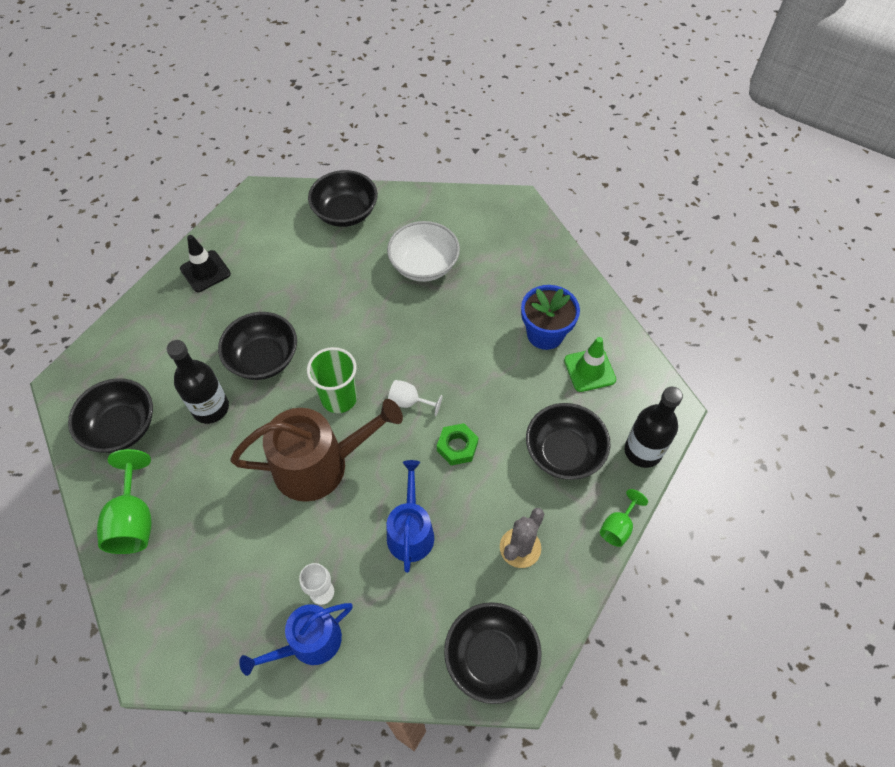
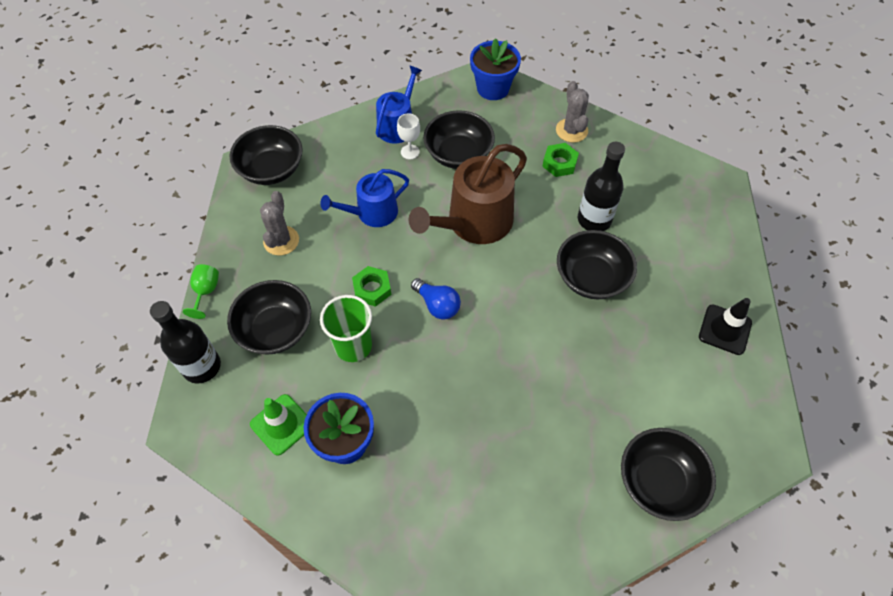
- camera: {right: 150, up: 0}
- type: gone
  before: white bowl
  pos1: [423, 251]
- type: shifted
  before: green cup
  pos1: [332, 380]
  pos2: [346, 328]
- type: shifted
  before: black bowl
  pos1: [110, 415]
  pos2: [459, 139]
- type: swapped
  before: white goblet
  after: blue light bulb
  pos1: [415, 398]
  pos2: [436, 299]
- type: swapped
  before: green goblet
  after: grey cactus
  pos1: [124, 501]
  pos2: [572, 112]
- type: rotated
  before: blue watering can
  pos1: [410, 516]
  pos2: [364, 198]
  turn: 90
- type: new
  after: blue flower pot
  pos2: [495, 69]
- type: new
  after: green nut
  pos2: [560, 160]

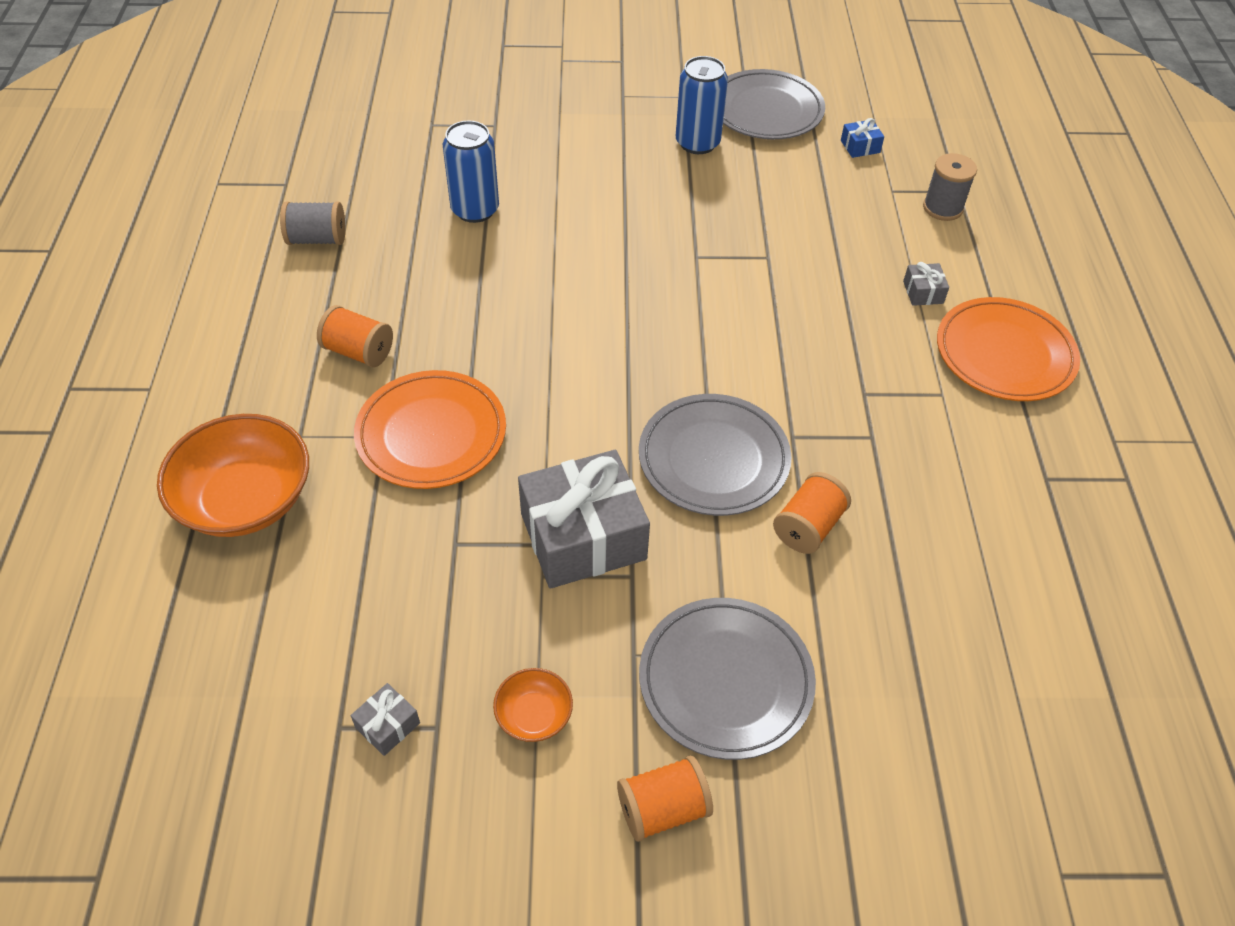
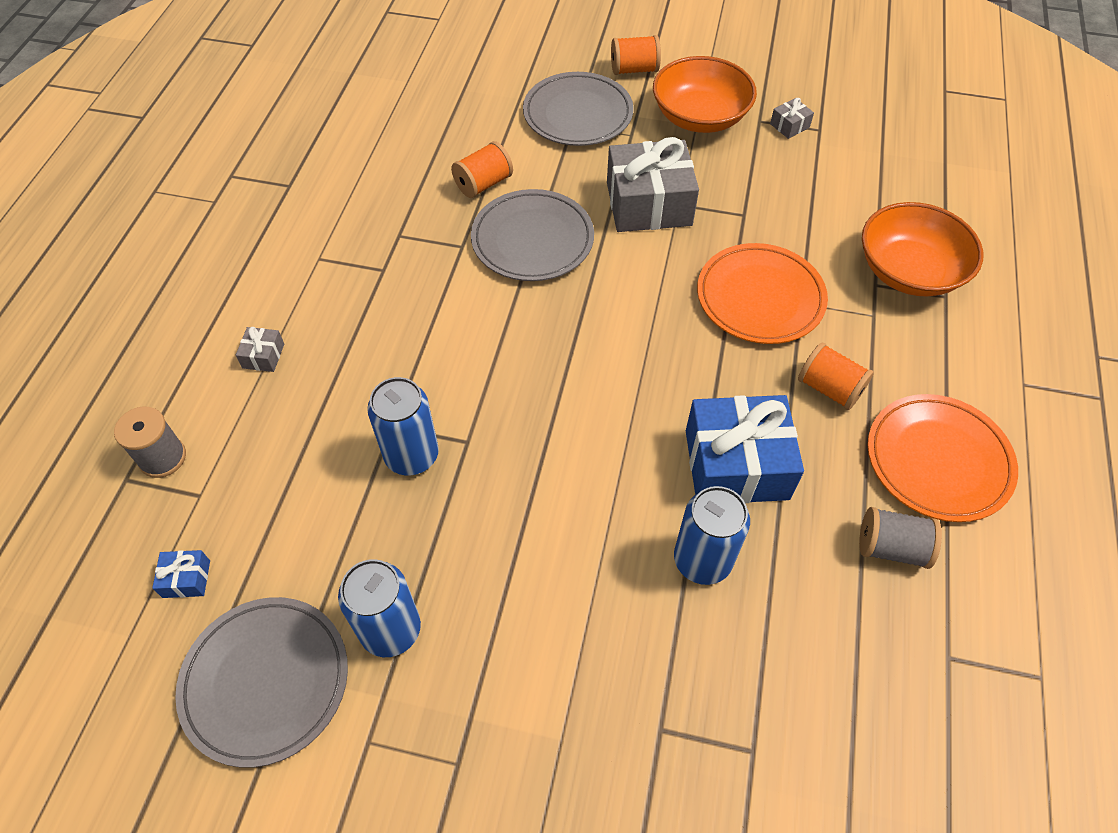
- camera: {right: -165, up: 5}
- type: shifted
  before: orange plate
  pos1: [1008, 349]
  pos2: [943, 458]
- type: scaled
  before: orange bowl
  pos1: [533, 705]
  pos2: [705, 94]
  scale: 2.09
- type: new
  after: blue can
  pos2: [403, 426]
- type: new
  after: blue gift
  pos2: [745, 449]

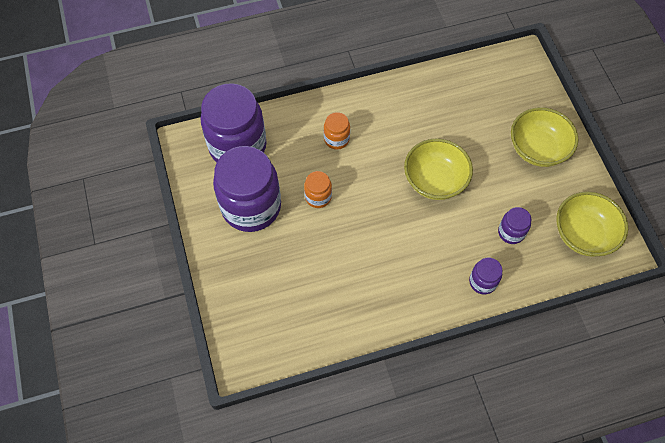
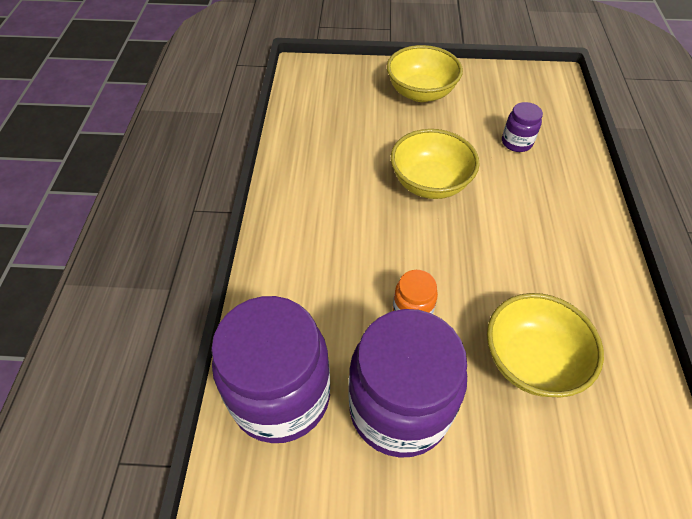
- camera: {right: -70, up: -10}
- type: gone
  before: orange jar
  pos1: [337, 131]
- type: shifted
  before: yellow bowl
  pos1: [592, 224]
  pos2: [545, 345]
- type: gone
  before: purple jar
  pos1: [485, 276]

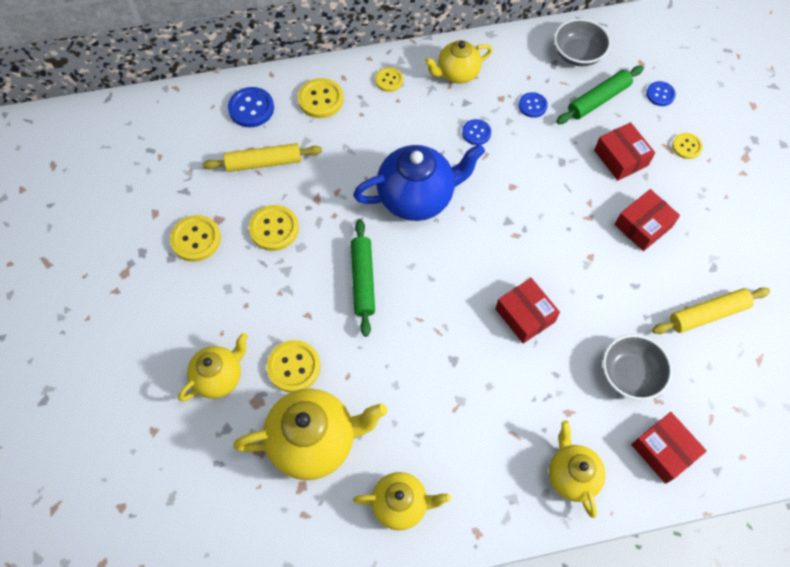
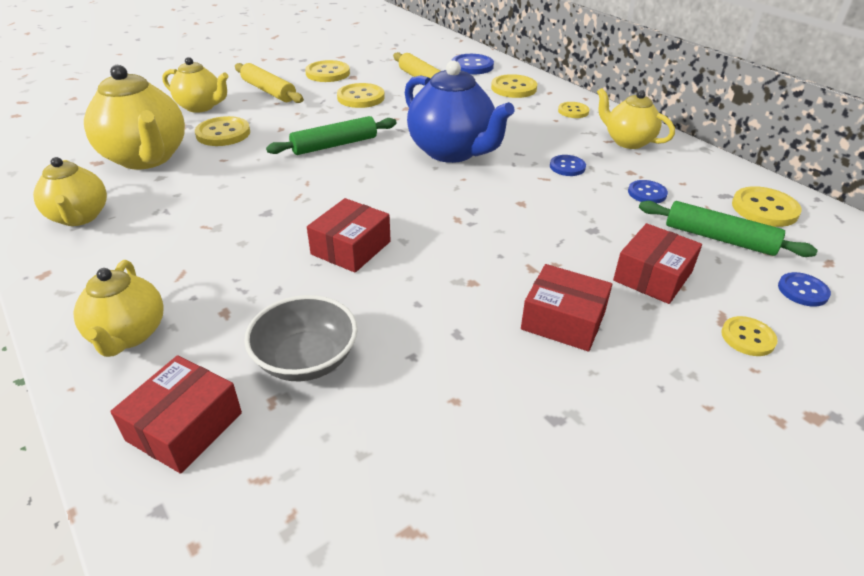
- camera: {right: 65, up: -25}
- type: swapped
  before: grey bowl
  after: yellow button
  pos1: [582, 42]
  pos2: [767, 206]
- type: shifted
  before: yellow rolling pin
  pos1: [711, 310]
  pos2: [269, 83]
- type: rotated
  before: yellow teapot
  pos1: [577, 469]
  pos2: [118, 308]
  turn: 120

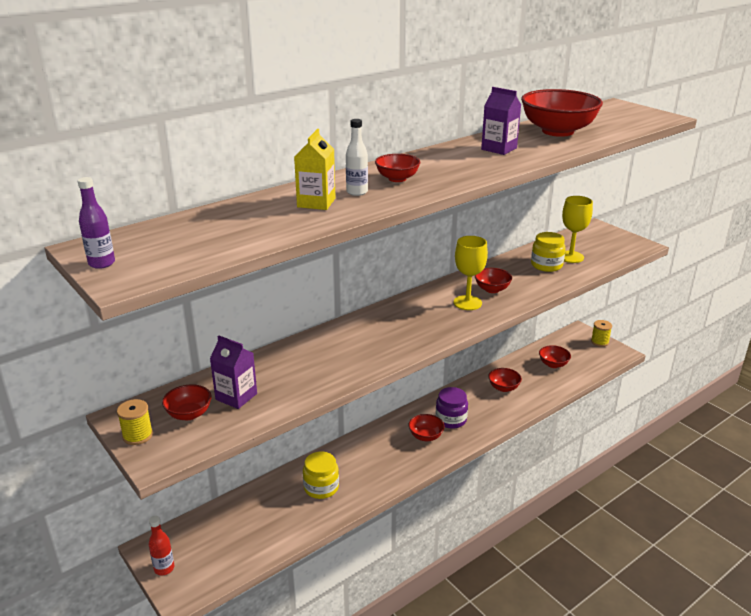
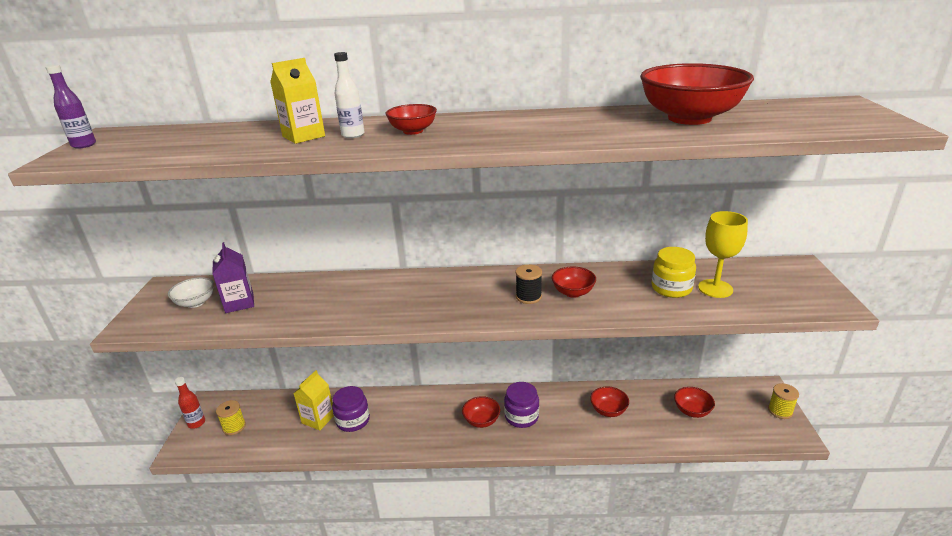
- camera: {right: 40, up: 0}
- type: gone
  before: purple carton
  pos1: [501, 121]
- type: swapped
  before: yellow goblet
  after: black spool
  pos1: [470, 273]
  pos2: [528, 284]
- type: repainted
  before: red bowl
  after: white bowl
  pos1: [187, 402]
  pos2: [191, 292]
- type: shifted
  before: yellow spool
  pos1: [135, 422]
  pos2: [231, 417]
- type: repainted
  before: yellow jar
  after: purple jar
  pos1: [321, 475]
  pos2: [351, 409]
- type: new
  after: yellow carton
  pos2: [313, 400]

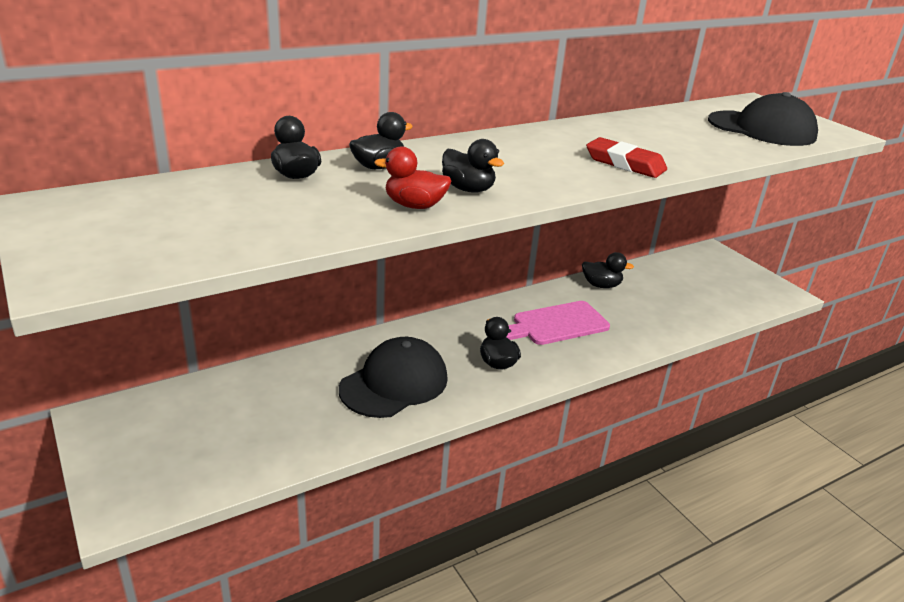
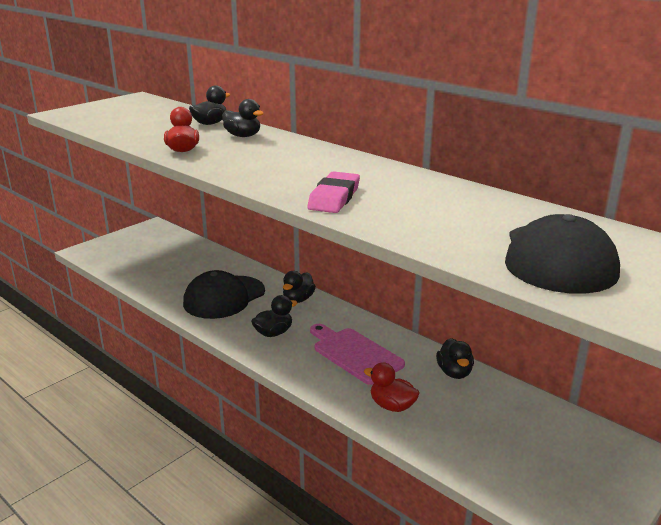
- camera: {right: 75, up: -5}
- type: repainted
  before: red eraser
  after: pink eraser
  pos1: [626, 157]
  pos2: [333, 192]
- type: shifted
  before: black duck
  pos1: [473, 166]
  pos2: [299, 287]
- type: rotated
  before: black cap
  pos1: [393, 377]
  pos2: [224, 294]
  turn: 105
- type: new
  after: red duck
  pos2: [392, 387]

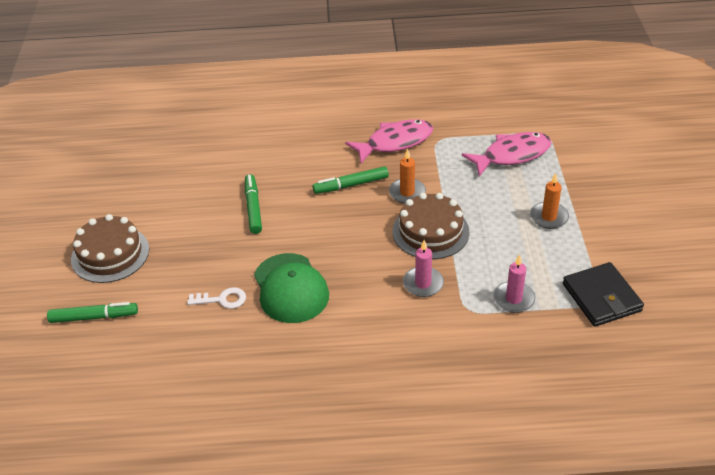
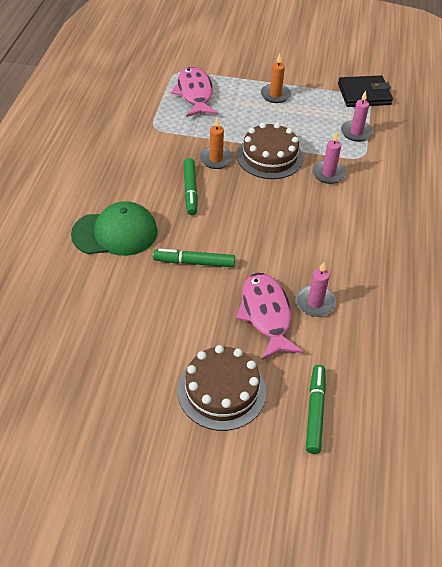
- camera: {right: -80, up: 5}
- type: shifted
  before: pink fish
  pos1: [389, 141]
  pos2: [270, 316]
- type: shifted
  before: green cap
  pos1: [291, 288]
  pos2: [114, 228]
- type: swapped
  before: white key
  after: pink candle
  pos1: [216, 298]
  pos2: [316, 289]

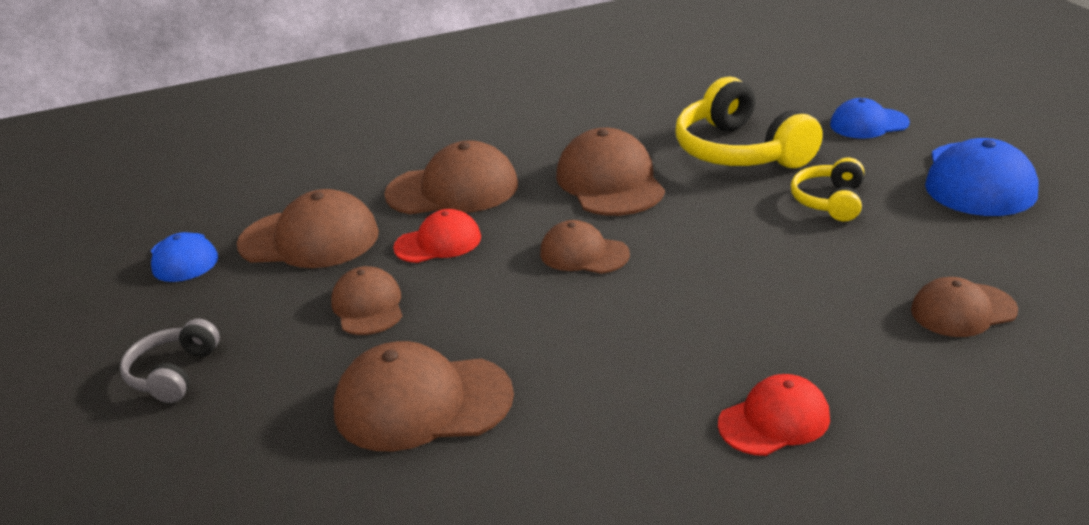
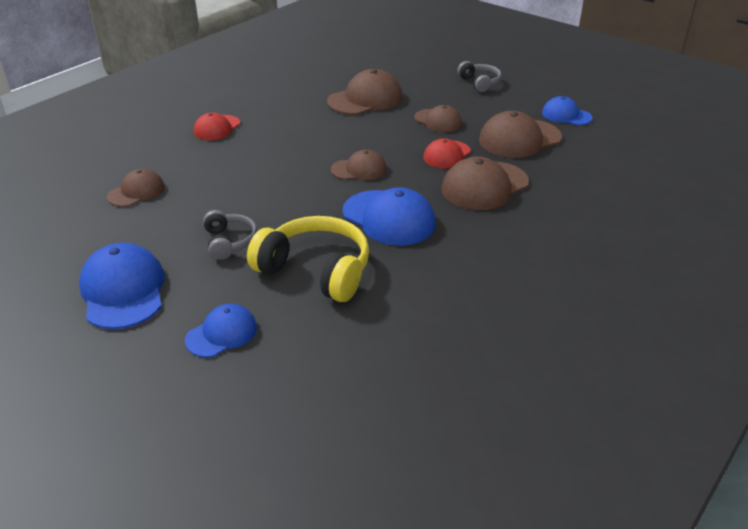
- camera: {right: 145, up: 5}
- type: repainted
  before: brown cap
  after: blue cap
  pos1: [610, 172]
  pos2: [389, 216]
- type: repainted
  before: yellow headphones
  after: grey headphones
  pos1: [827, 189]
  pos2: [230, 235]

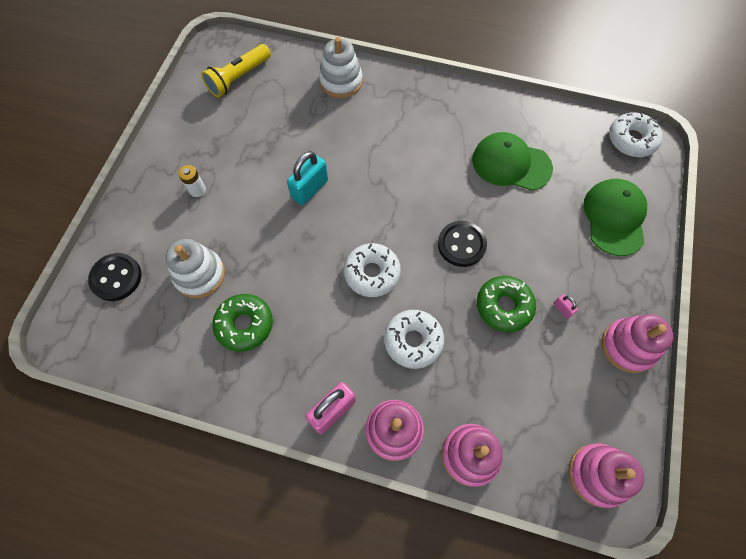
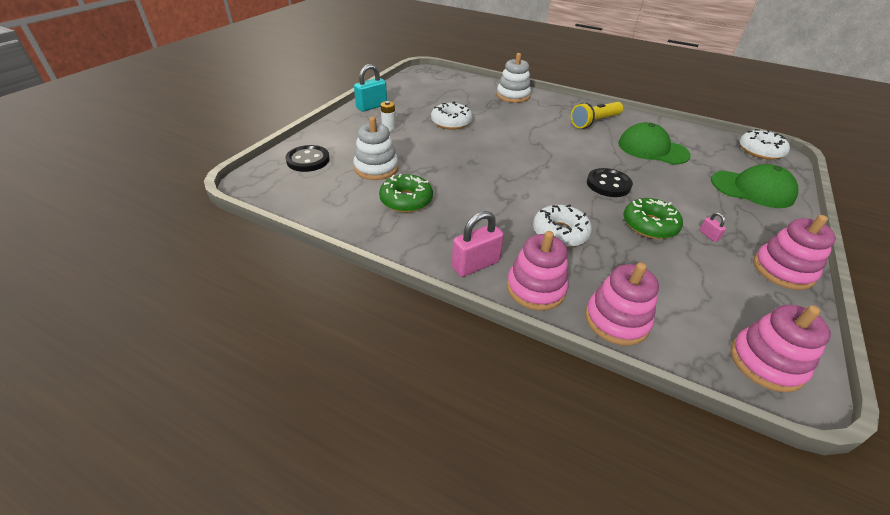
- camera: {right: 10, up: -25}
- type: shifted
  before: yellow flashlight
  pos1: [236, 71]
  pos2: [597, 115]
- type: shifted
  before: turquoise padlock
  pos1: [307, 178]
  pos2: [370, 88]
- type: rotated
  before: green cap
  pos1: [615, 217]
  pos2: [755, 186]
  turn: 90
- type: shifted
  before: white donut
  pos1: [372, 270]
  pos2: [452, 116]

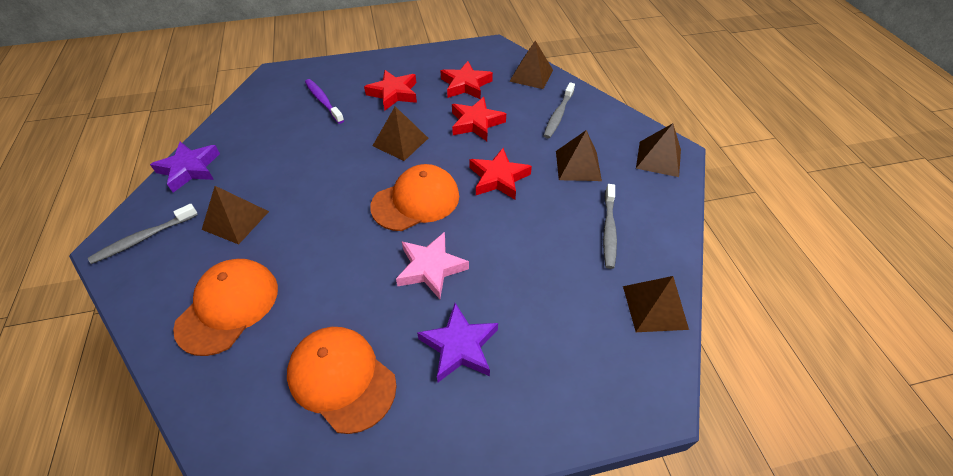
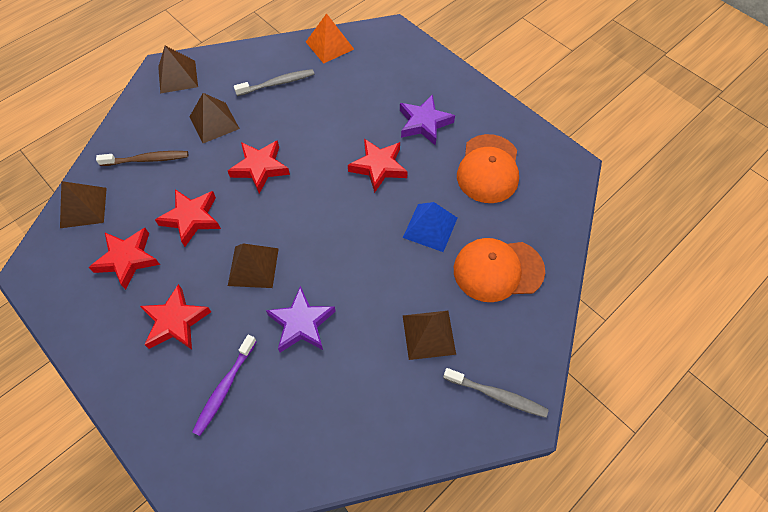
- camera: {right: -120, up: 10}
- type: repainted
  before: grey toothbrush
  after: brown toothbrush
  pos1: [559, 110]
  pos2: [142, 158]
- type: shifted
  before: purple star
  pos1: [185, 166]
  pos2: [301, 319]
- type: gone
  before: orange cap
  pos1: [414, 197]
- type: repainted
  before: pink star
  after: red star
  pos1: [432, 265]
  pos2: [378, 166]
- type: repainted
  before: brown pyramid
  after: orange pyramid
  pos1: [656, 304]
  pos2: [330, 38]
- type: new
  after: blue pyramid
  pos2: [430, 227]

